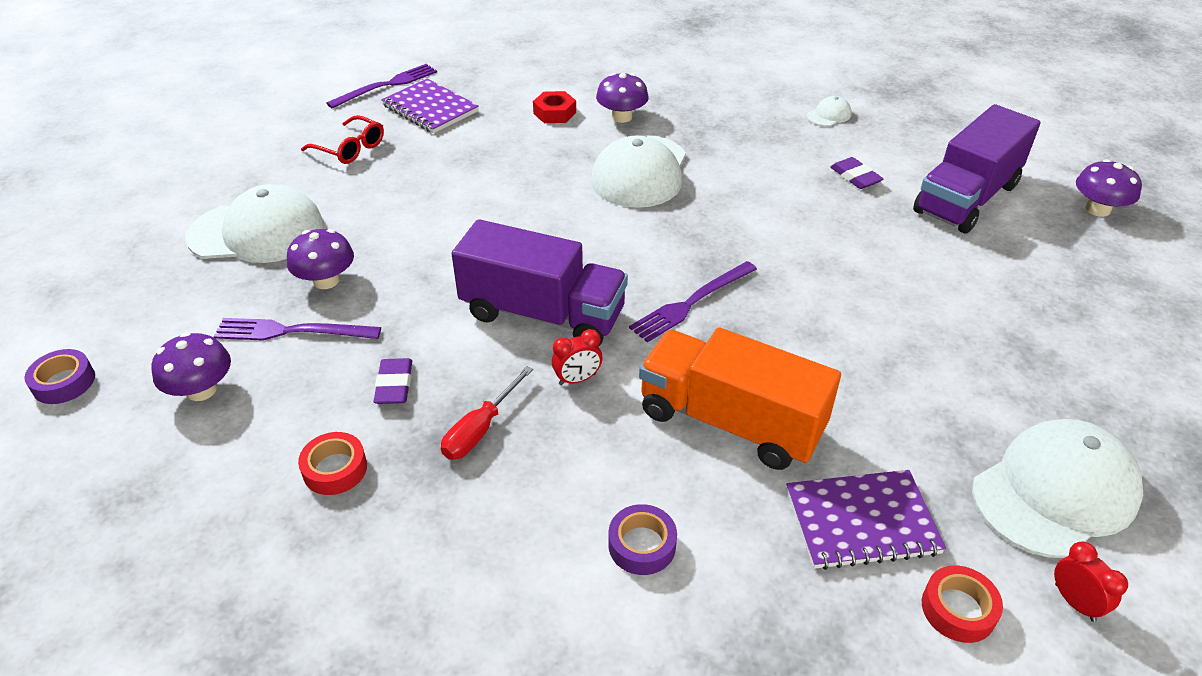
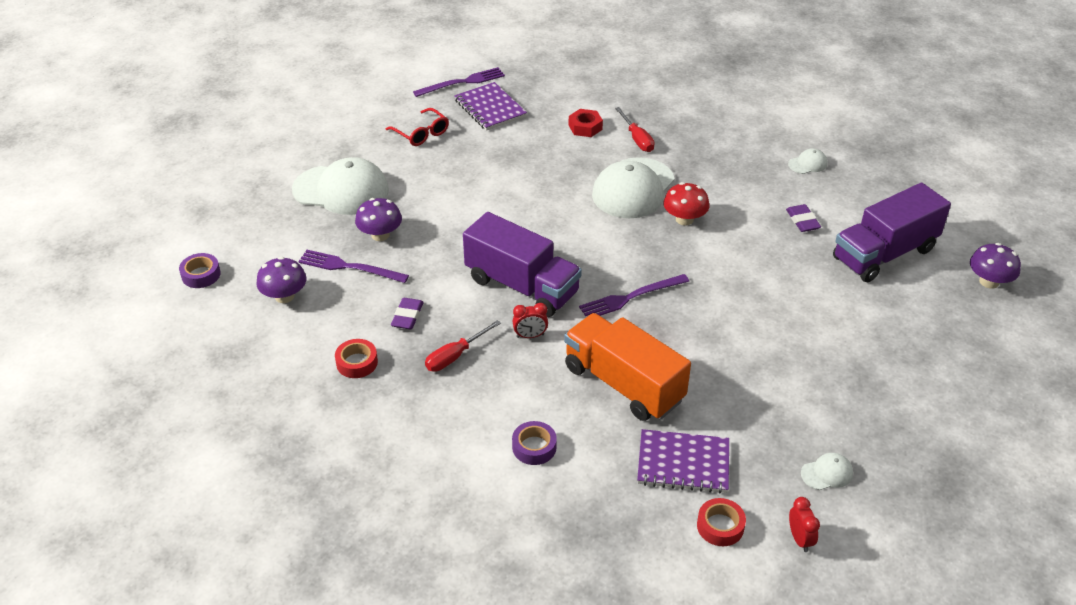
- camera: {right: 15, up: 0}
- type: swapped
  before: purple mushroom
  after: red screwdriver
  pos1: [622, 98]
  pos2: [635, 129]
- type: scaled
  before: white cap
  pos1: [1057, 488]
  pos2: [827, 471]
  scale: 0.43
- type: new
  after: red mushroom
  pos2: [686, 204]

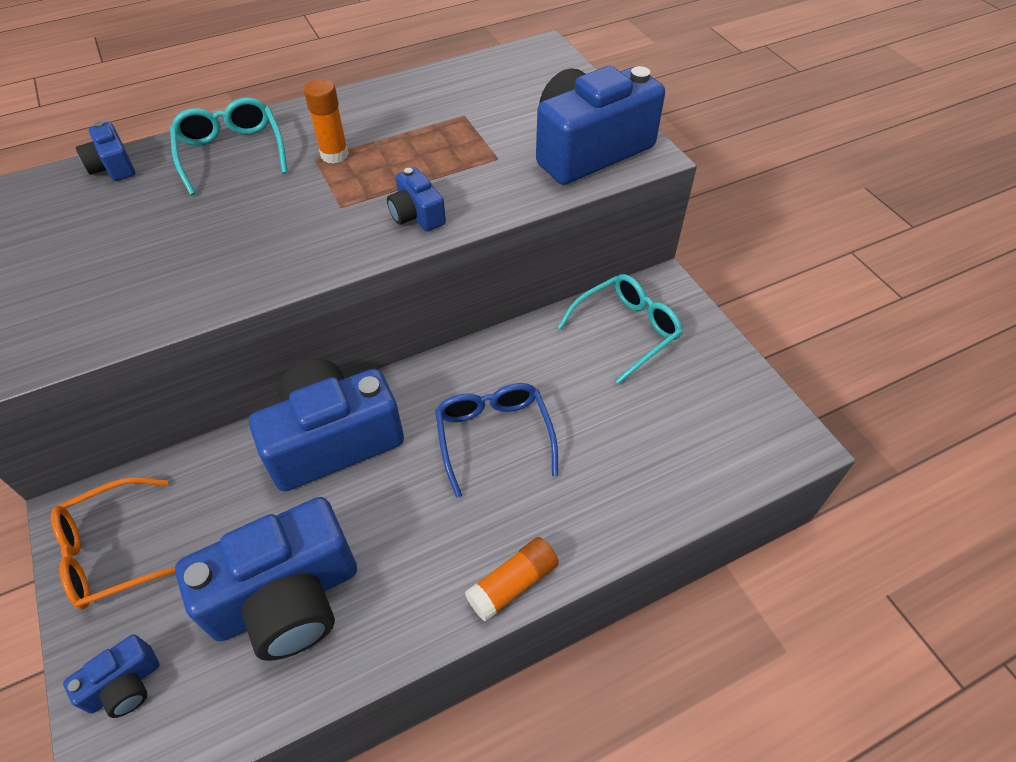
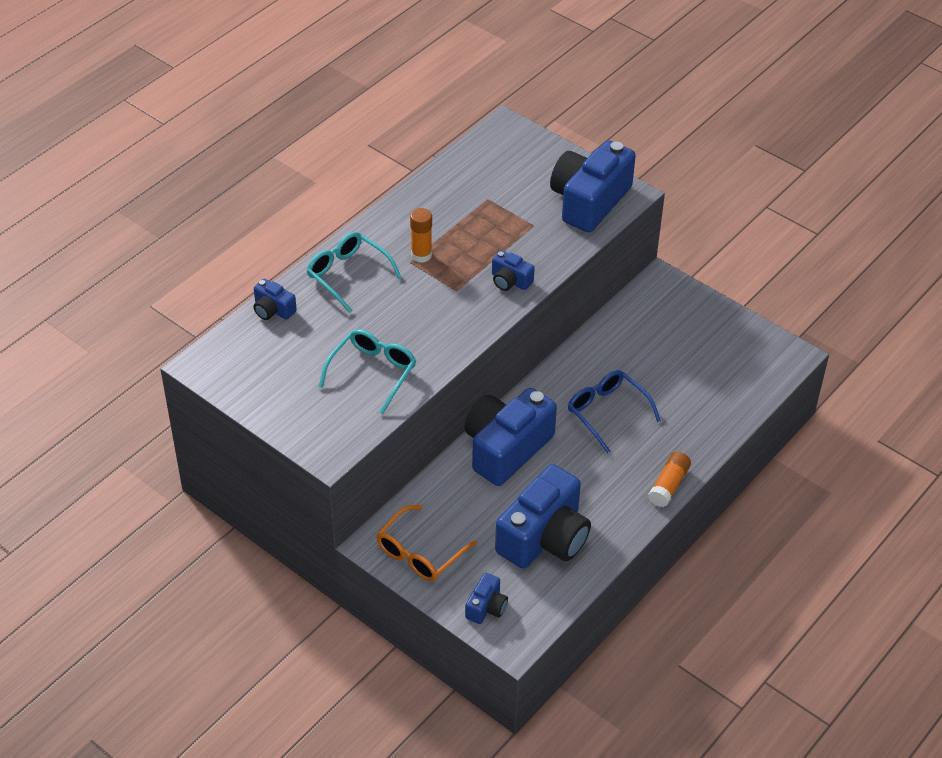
- camera: {right: -25, up: -5}
- type: shifted
  before: turquoise glasses
  pos1: [620, 329]
  pos2: [367, 371]

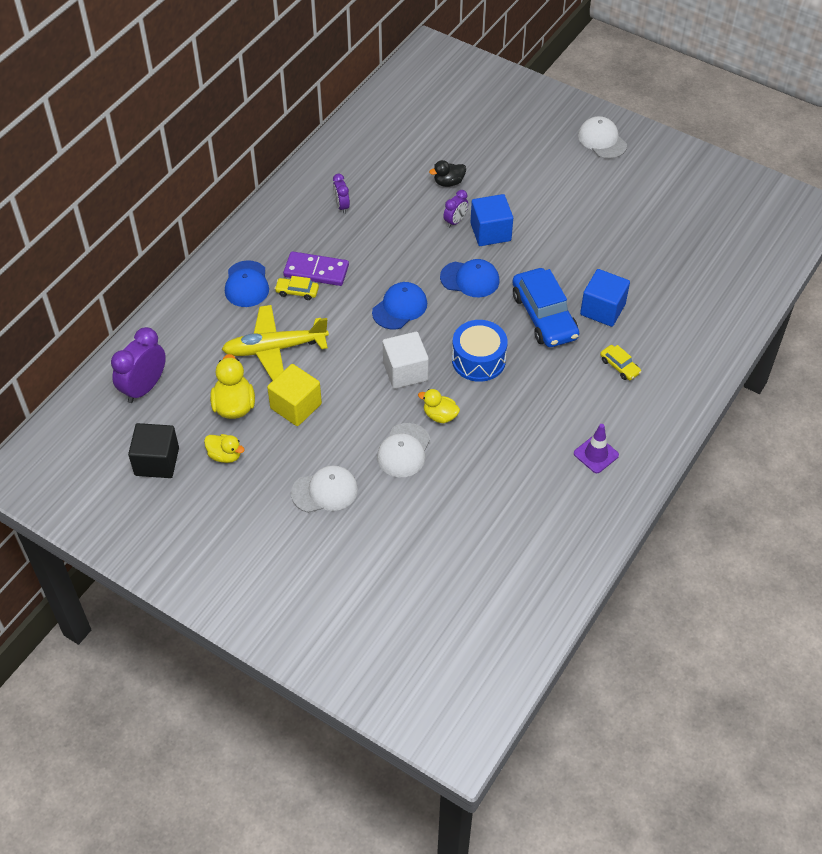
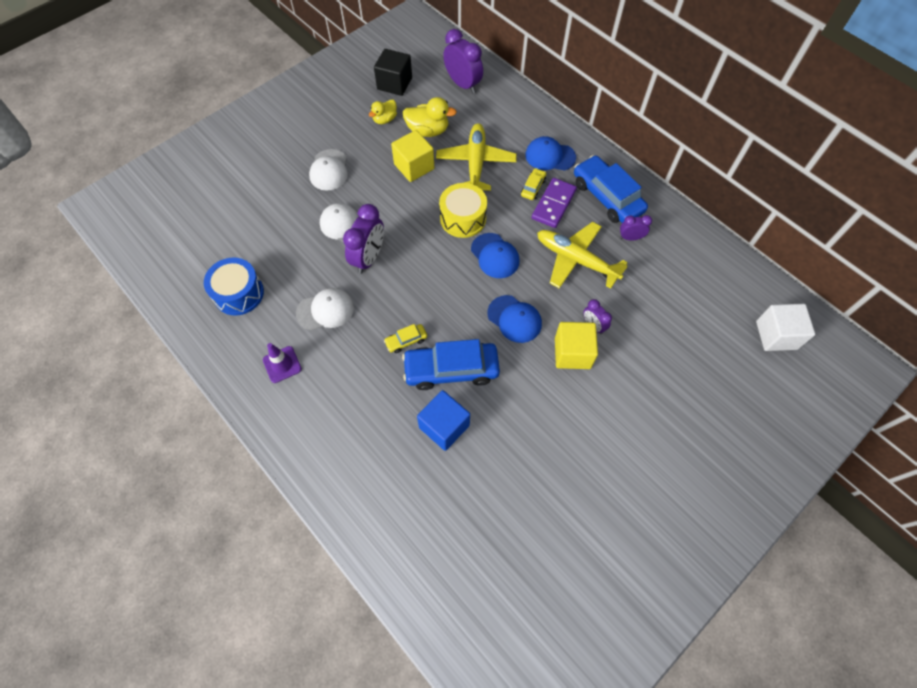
- camera: {right: 105, up: 10}
- type: shifted
  before: white cap
  pos1: [602, 137]
  pos2: [325, 309]
- type: gone
  before: black duck
  pos1: [447, 173]
- type: repainted
  before: blue cube
  after: yellow cube
  pos1: [491, 220]
  pos2: [576, 345]
- type: rotated
  before: blue cap
  pos1: [470, 278]
  pos2: [514, 319]
  turn: -75
- type: shifted
  before: blue drum
  pos1: [480, 351]
  pos2: [234, 287]
- type: shifted
  before: white cube
  pos1: [406, 360]
  pos2: [785, 327]
- type: shifted
  before: yellow car
  pos1: [620, 362]
  pos2: [405, 338]
- type: swapped
  before: yellow duck
  after: purple clock
  pos1: [439, 406]
  pos2: [363, 239]
- type: new
  after: blue car
  pos2: [611, 189]
- type: new
  after: yellow drum
  pos2: [463, 210]
- type: new
  after: yellow plane
  pos2: [582, 255]

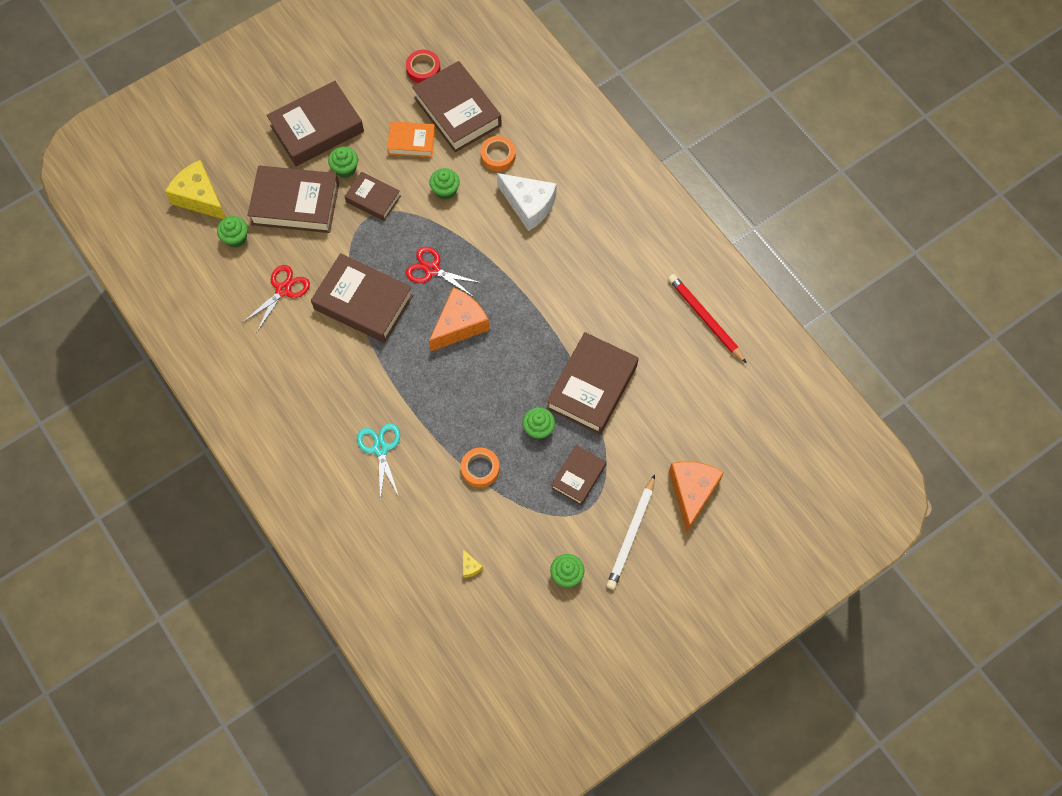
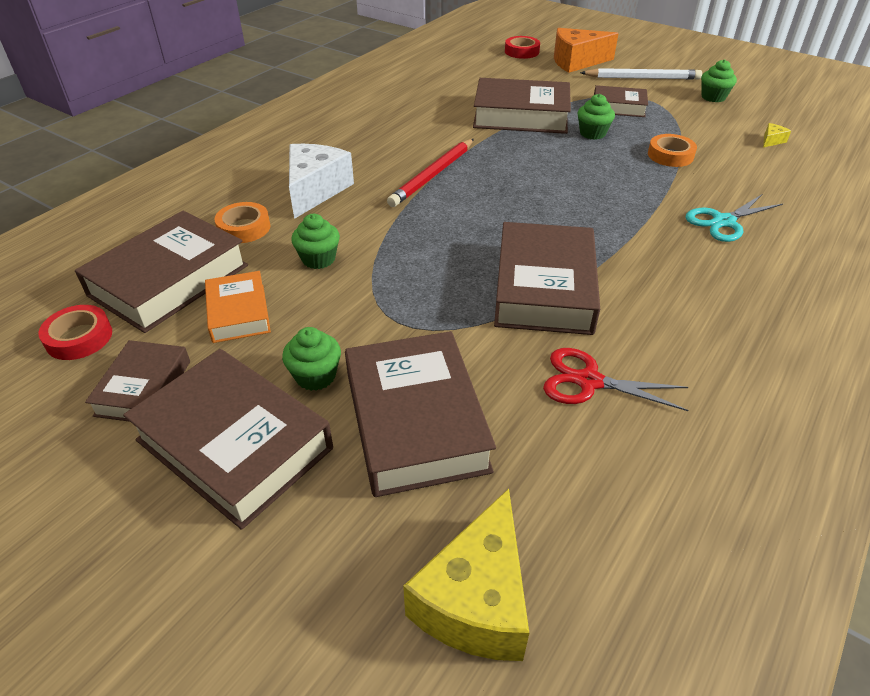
- camera: {right: -110, up: -25}
- type: shifted
  before: brown book
  pos1: [373, 196]
  pos2: [137, 381]
- type: gone
  before: green cupcake
  pos1: [232, 232]
- type: gone
  before: red scissors
  pos1: [443, 272]
- type: shifted
  before: red pencil
  pos1: [707, 318]
  pos2: [430, 173]
- type: gone
  before: orange cheese
  pos1: [459, 319]
- type: new
  after: red tape
  pos2: [522, 47]

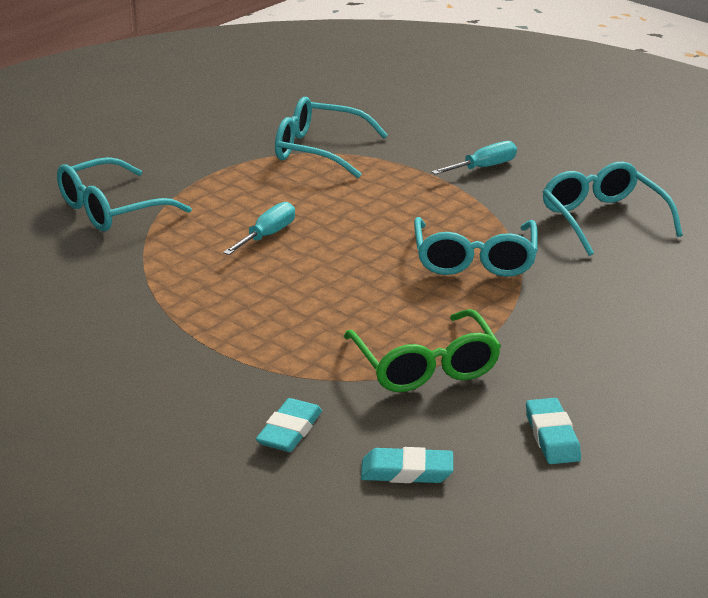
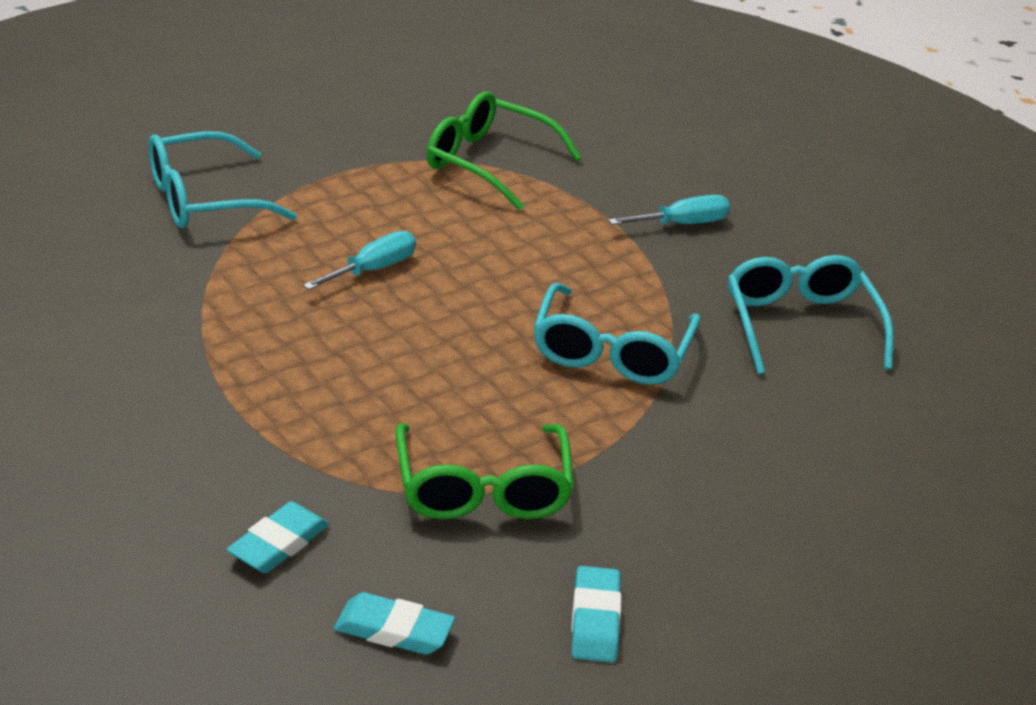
- camera: {right: 10, up: 5}
- type: repainted
  before: turquoise glasses
  after: green glasses
  pos1: [331, 137]
  pos2: [503, 150]

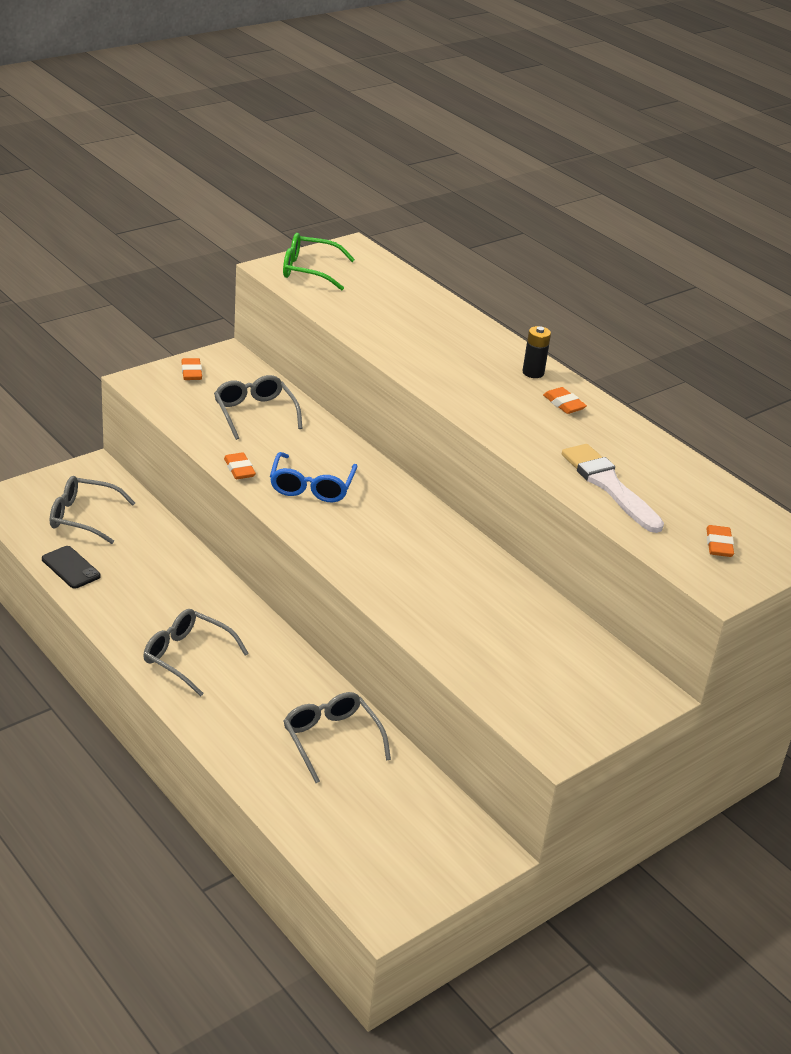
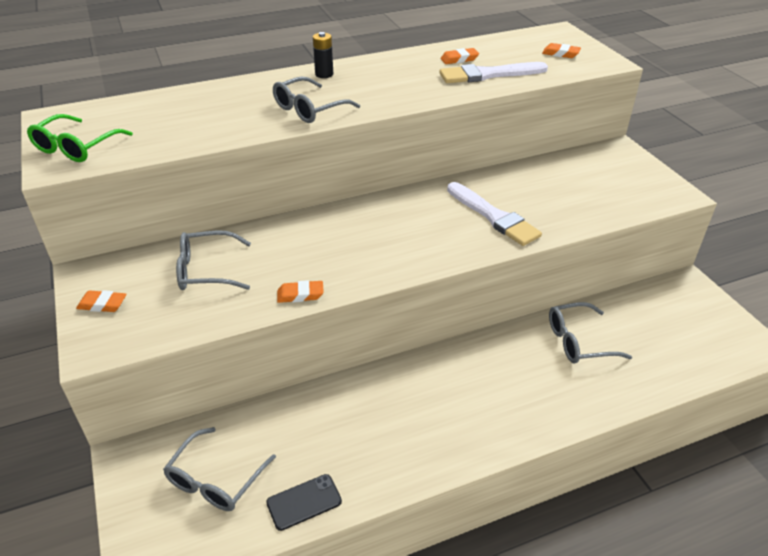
- camera: {right: -70, up: 5}
- type: shifted
  before: orange eraser
  pos1: [565, 400]
  pos2: [460, 56]
- type: gone
  before: blue glasses
  pos1: [314, 477]
- type: shifted
  before: grey glasses
  pos1: [196, 652]
  pos2: [316, 100]
- type: new
  after: white brush
  pos2: [494, 214]

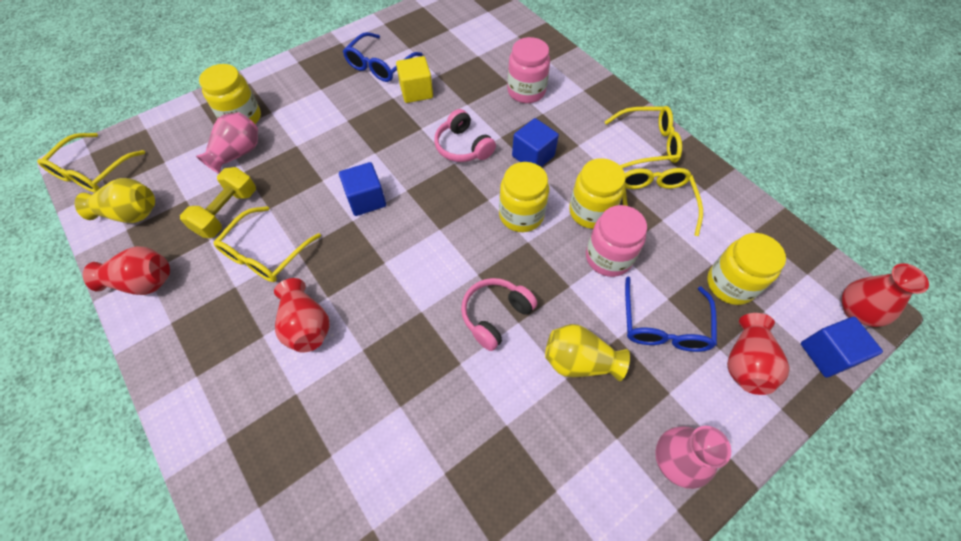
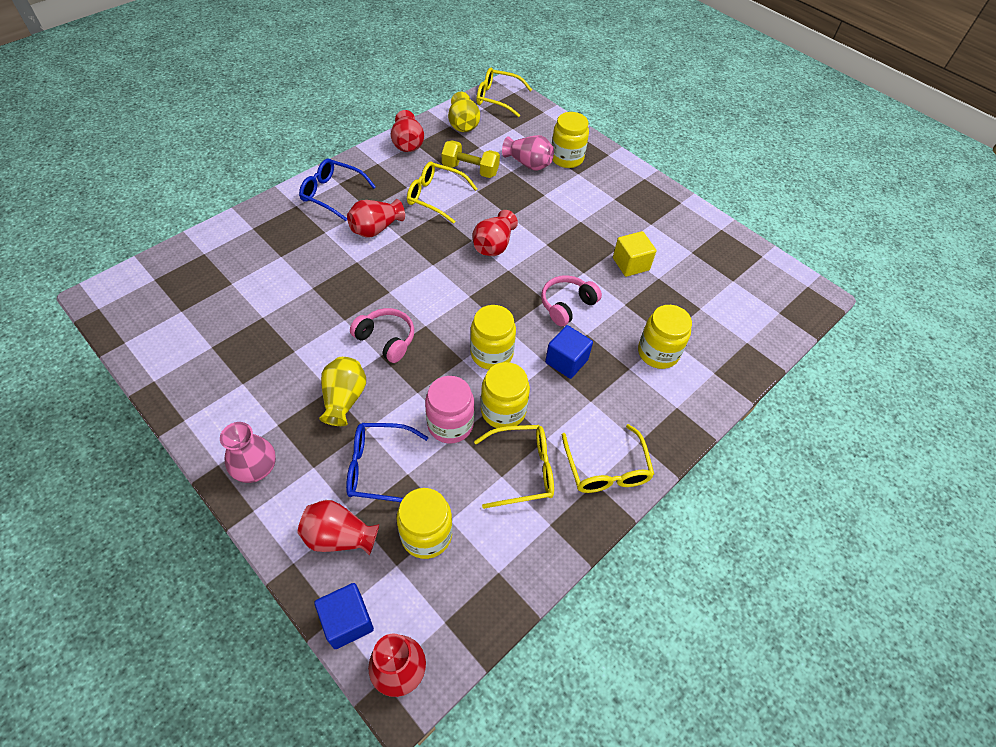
- camera: {right: 80, up: -5}
- type: shifted
  before: blue glasses
  pos1: [383, 57]
  pos2: [337, 189]
- type: repainted
  before: pink jar
  after: yellow jar
  pos1: [528, 70]
  pos2: [665, 337]
- type: swapped
  before: blue cube
  after: red vase
  pos1: [362, 189]
  pos2: [495, 233]

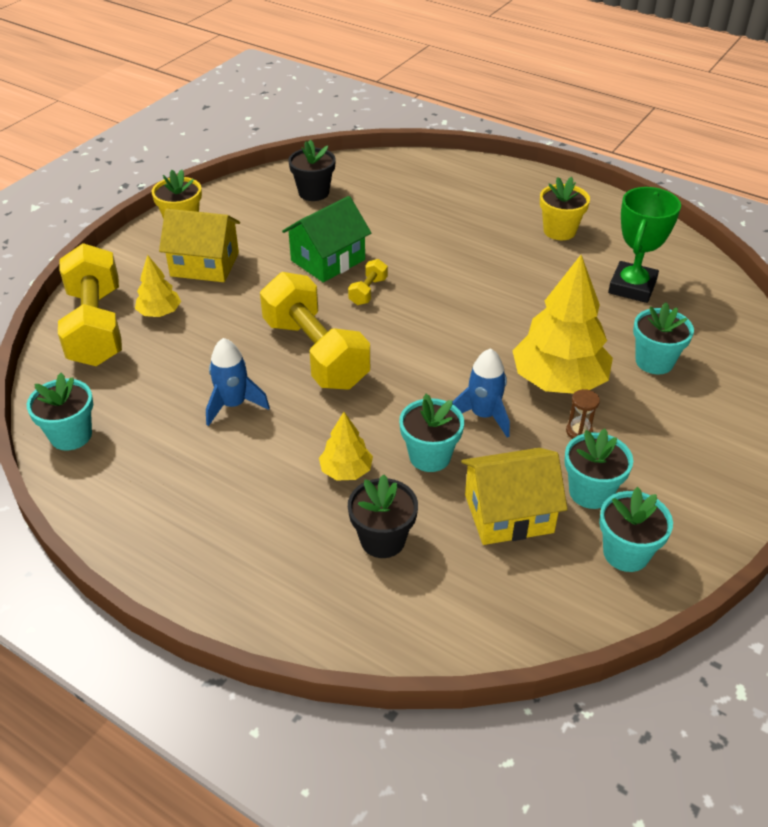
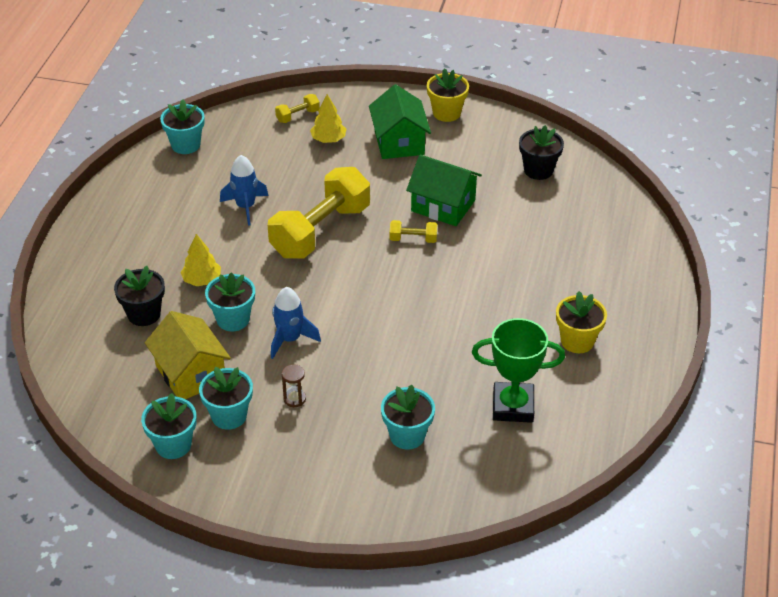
- camera: {right: 70, up: 0}
- type: repainted
  before: yellow house
  after: green house
  pos1: [199, 245]
  pos2: [400, 121]
- type: scaled
  before: yellow dumbbell
  pos1: [90, 304]
  pos2: [297, 108]
  scale: 0.42
- type: gone
  before: yellow tree
  pos1: [562, 324]

